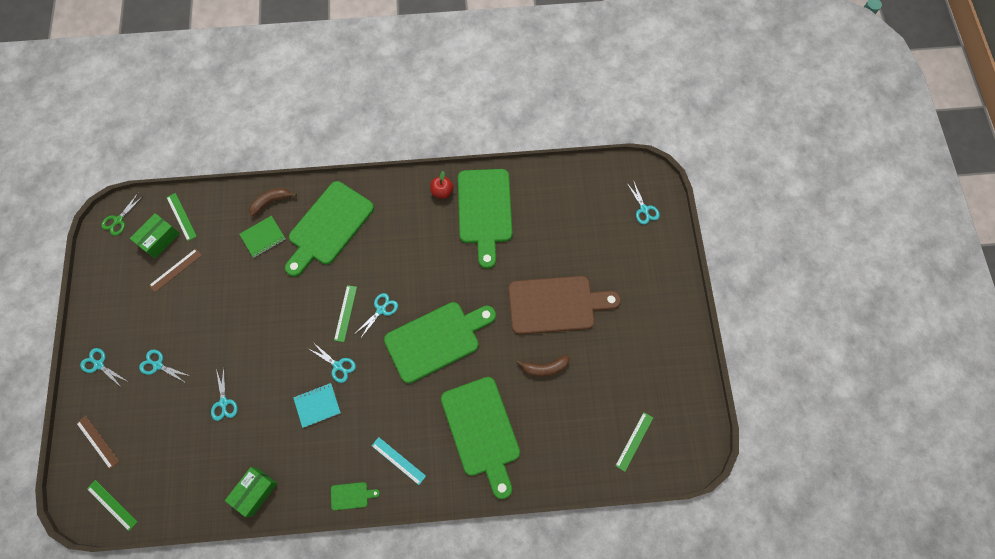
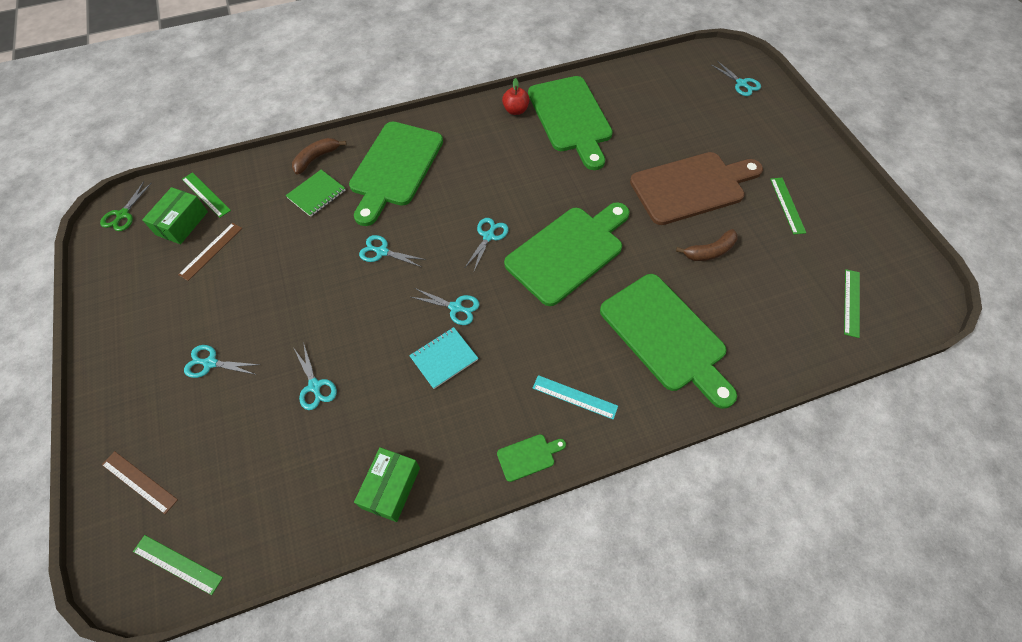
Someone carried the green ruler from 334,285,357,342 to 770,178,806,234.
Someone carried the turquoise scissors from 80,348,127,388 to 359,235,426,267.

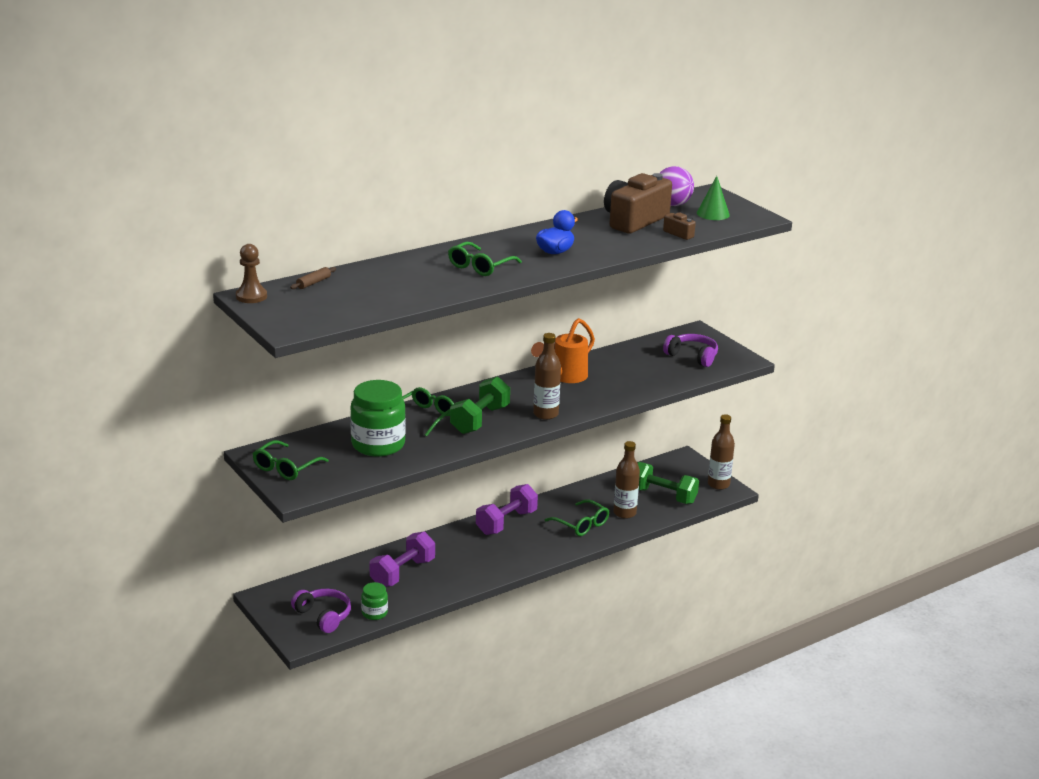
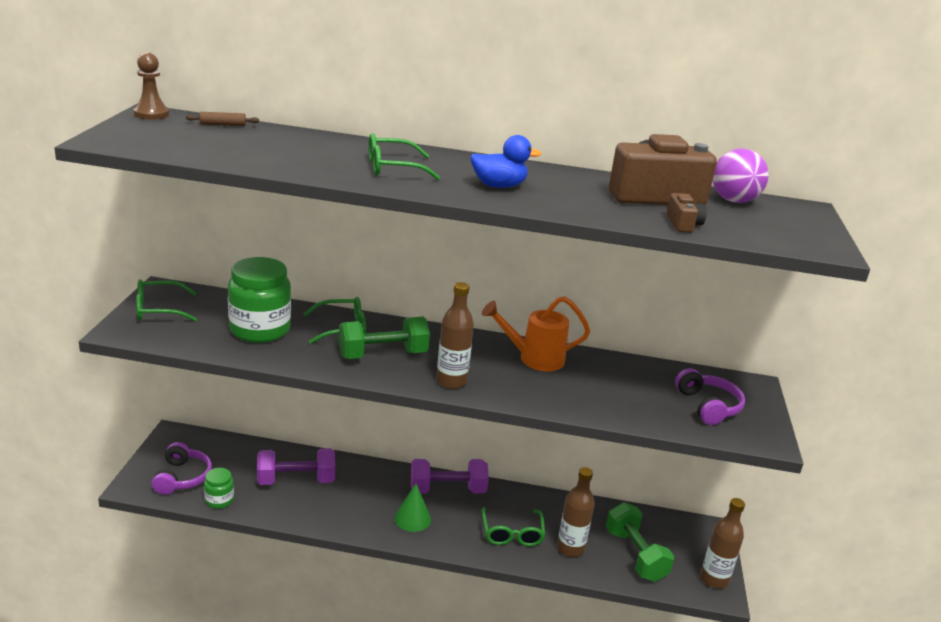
Someone carried the green cone from 697,176,730,220 to 394,484,431,532.

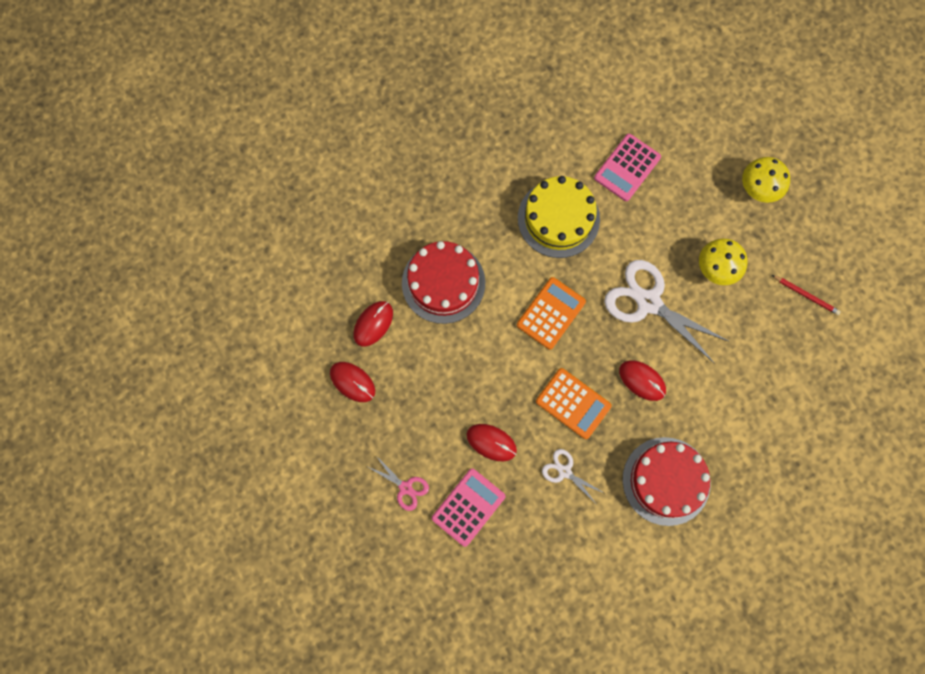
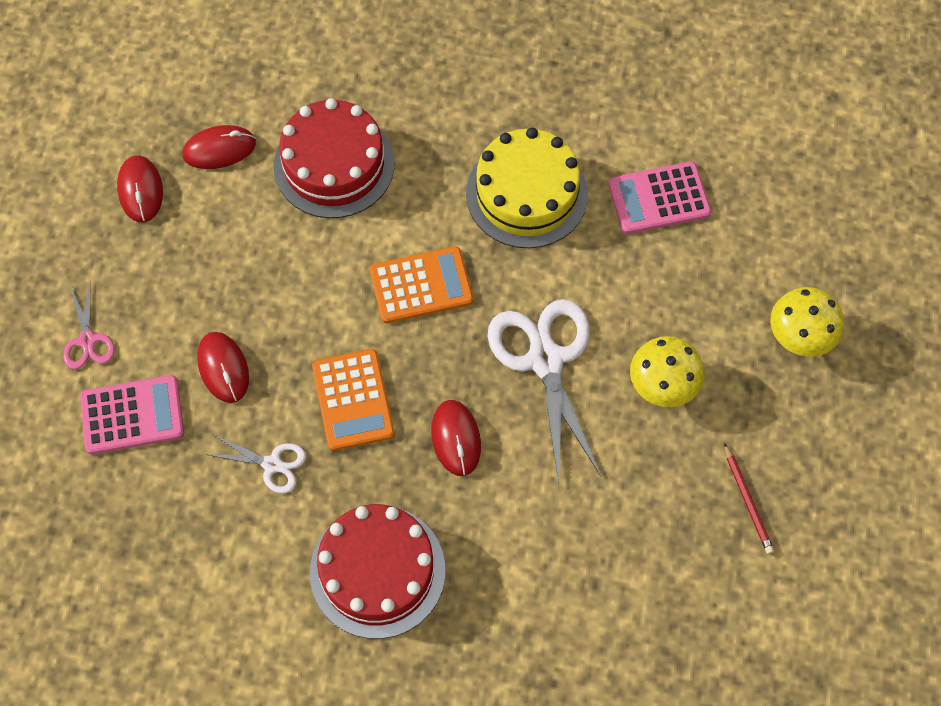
Someone rotated the white scissors at 542,449,604,505 by 120 degrees clockwise.

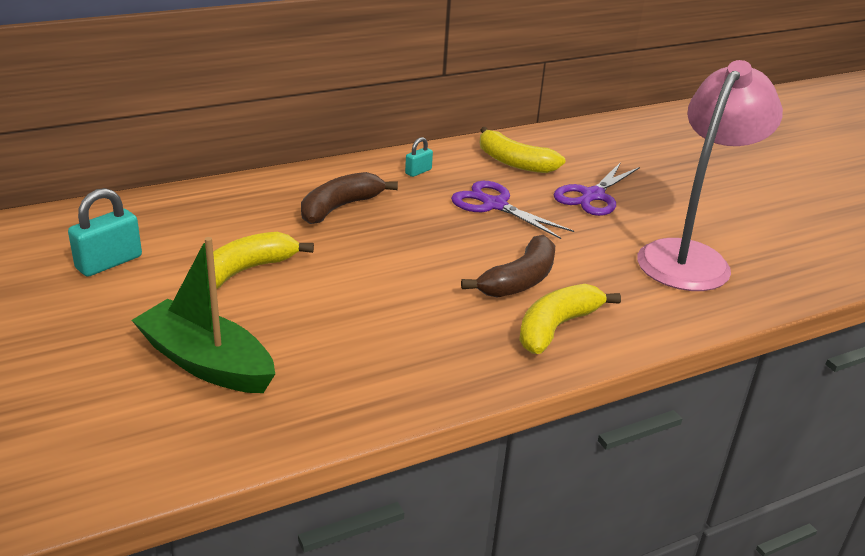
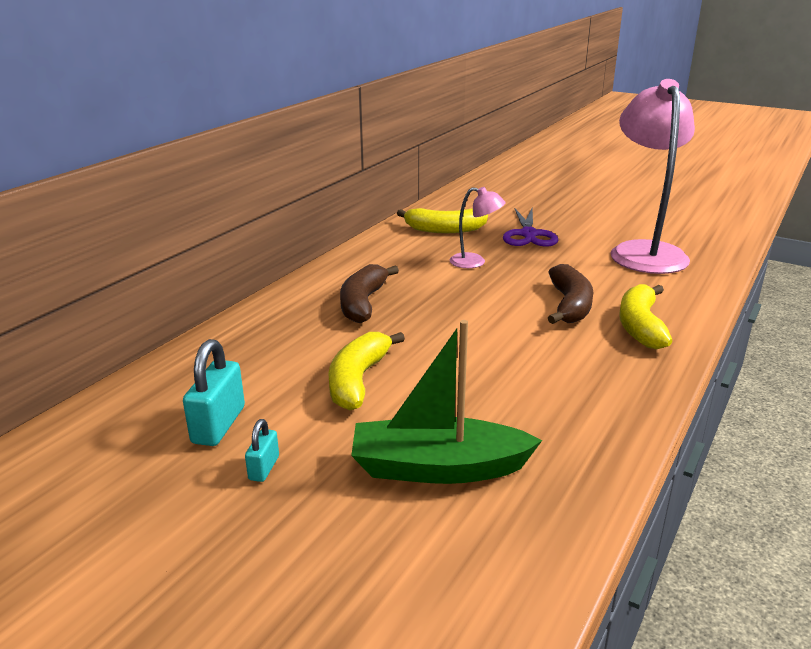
Someone carried the turquoise padlock from 405,137,433,177 to 245,419,279,482.
Someone swapped the purple scissors at 451,181,574,239 for the pink lamp at 449,187,506,268.

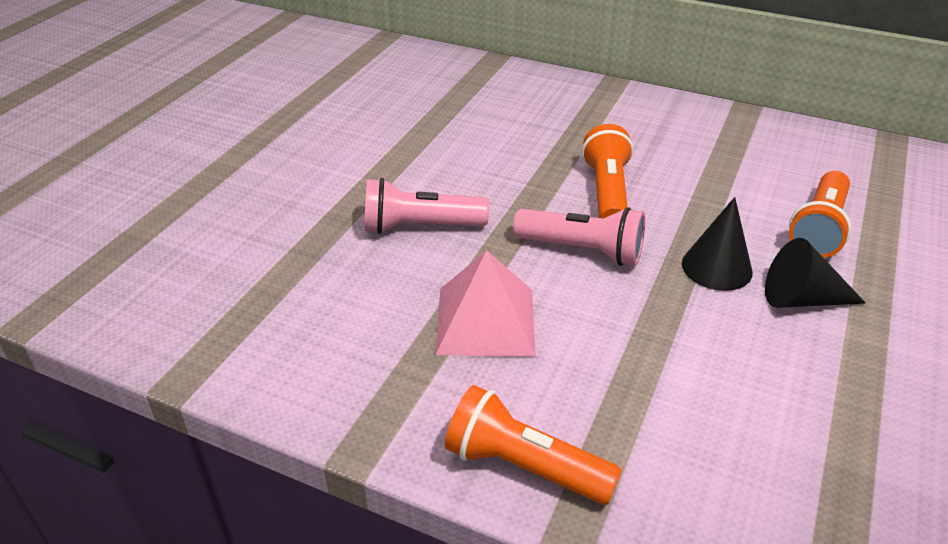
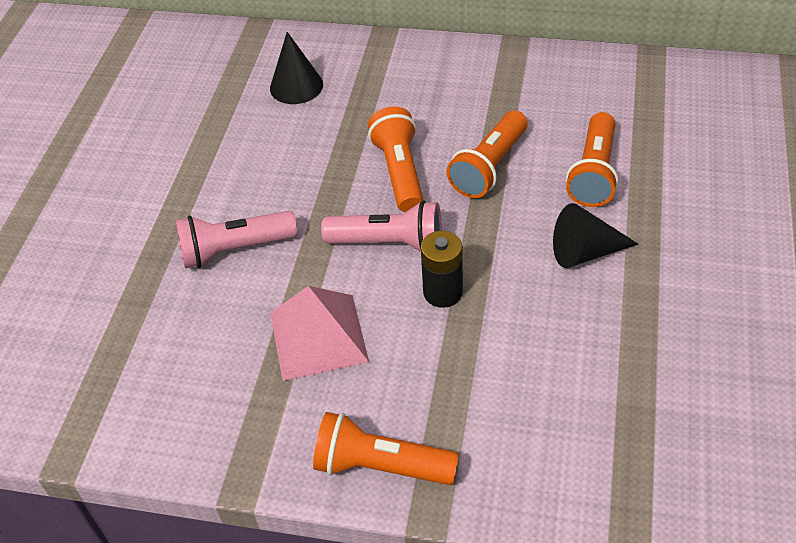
Someone carried the black cone from 682,197,753,291 to 270,32,323,104.
Someone put down the orange flashlight at 446,111,527,198.
Someone put down the black battery at 421,231,463,308.

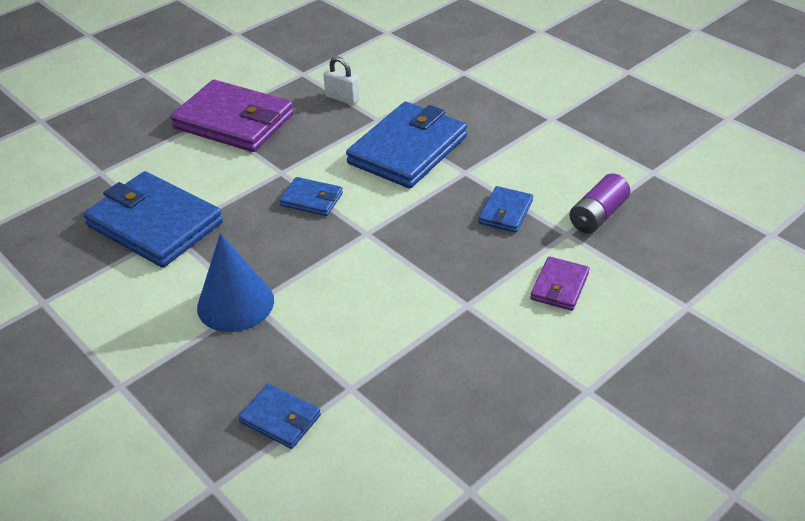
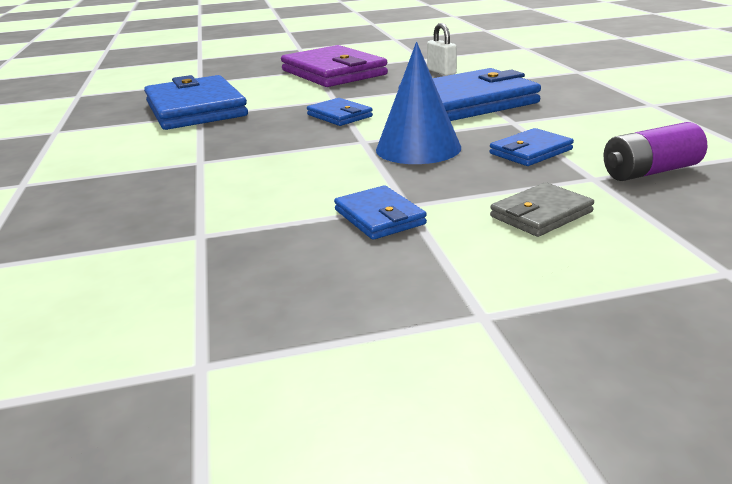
Someone carried the blue cone from 197,233,274,332 to 376,42,461,164.
Someone repainted the purple wallet at 530,256,590,311, which became the grey wallet at 490,182,594,237.
Someone carried the blue wallet from 238,383,321,449 to 334,185,427,240.

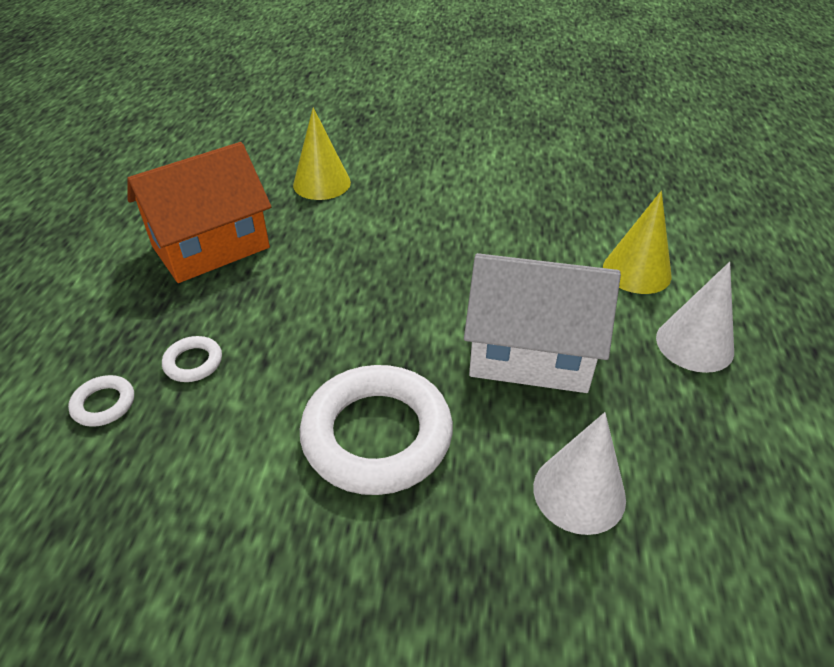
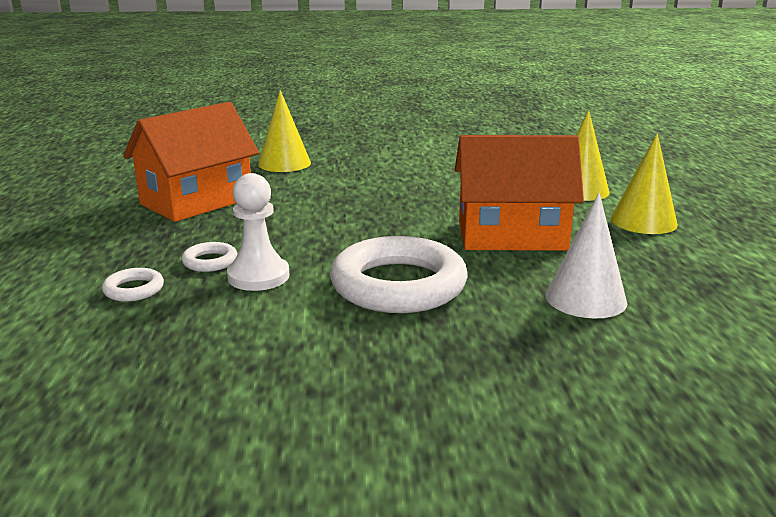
Someone repainted the white house at 464,253,621,393, which became the orange house at 455,135,584,251.
Someone repainted the white cone at 656,262,734,373, which became the yellow cone at 611,133,678,234.
Someone put down the white pawn at 227,173,289,291.

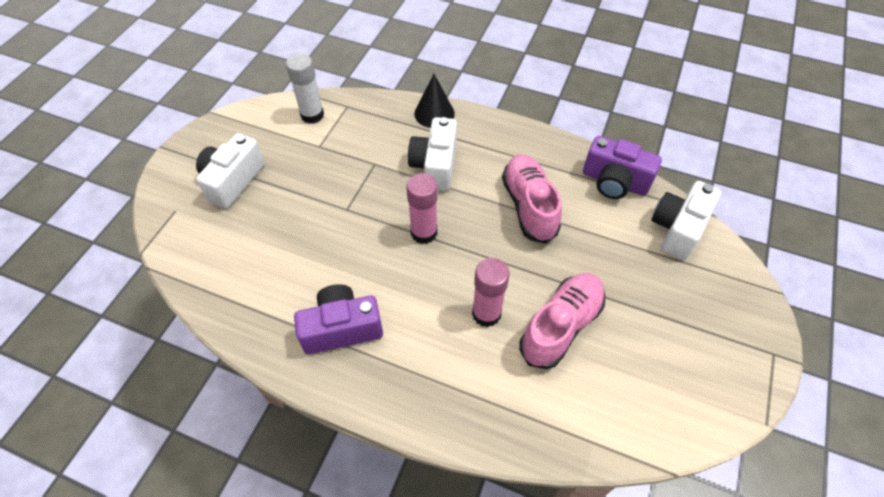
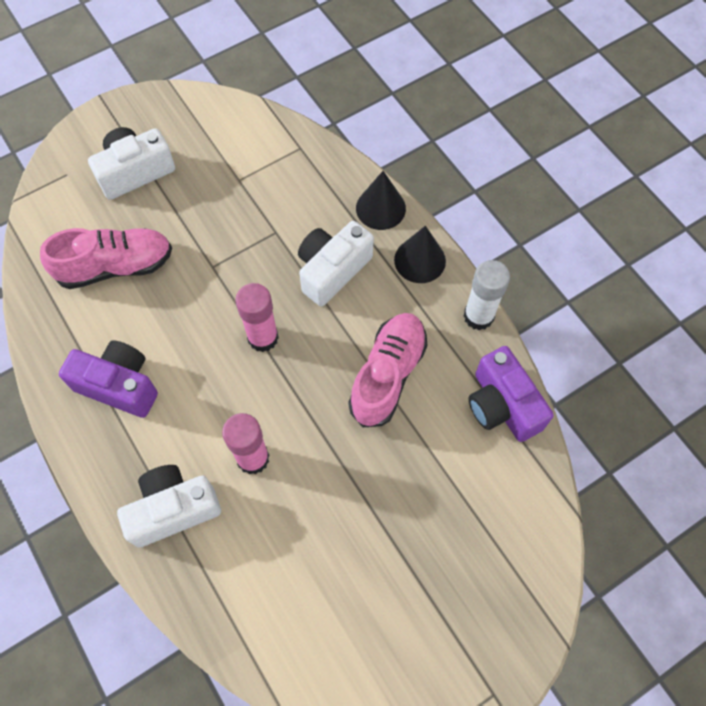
Someone carried the white glue stick from 286,53,324,124 to 464,260,510,330.
Someone carried the white camera from 651,181,721,260 to 117,465,221,548.
Someone carried the pink shoe from 520,273,606,369 to 40,228,172,289.
Someone put down the black cone at 394,226,446,283.

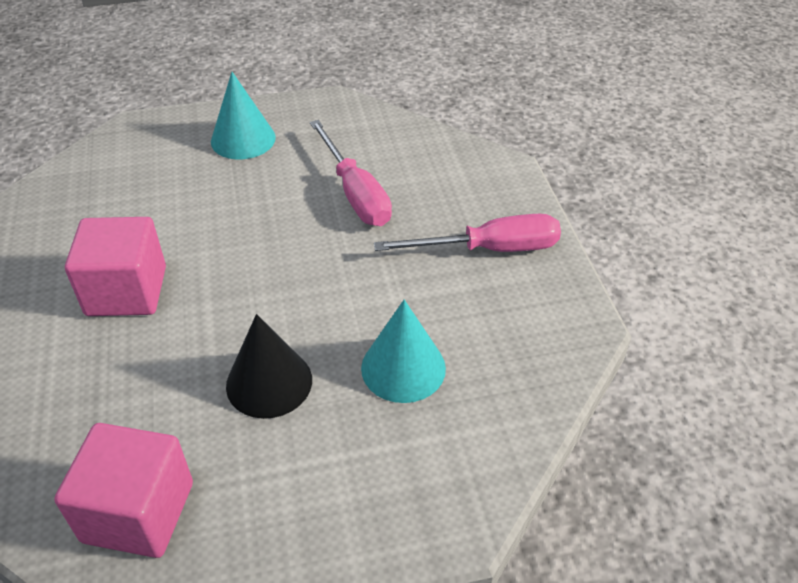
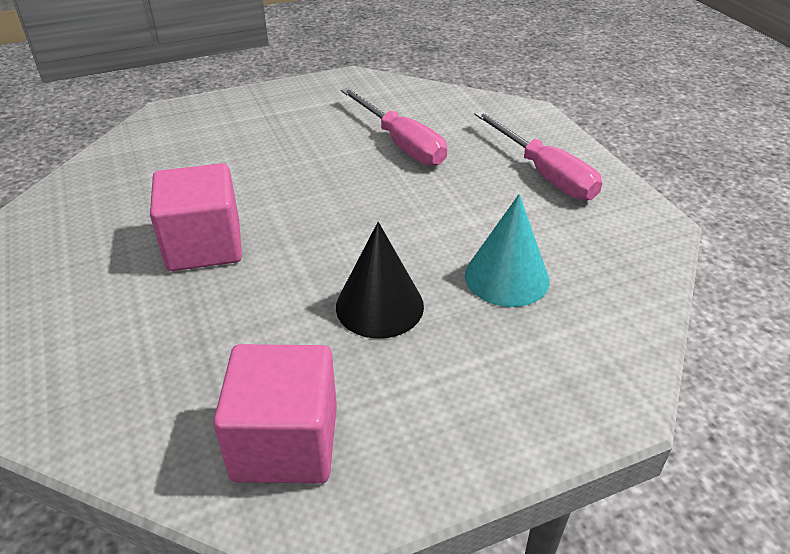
Someone took away the turquoise cone at 211,72,276,159.
Someone rotated the pink screwdriver at 374,214,561,252 by 75 degrees clockwise.

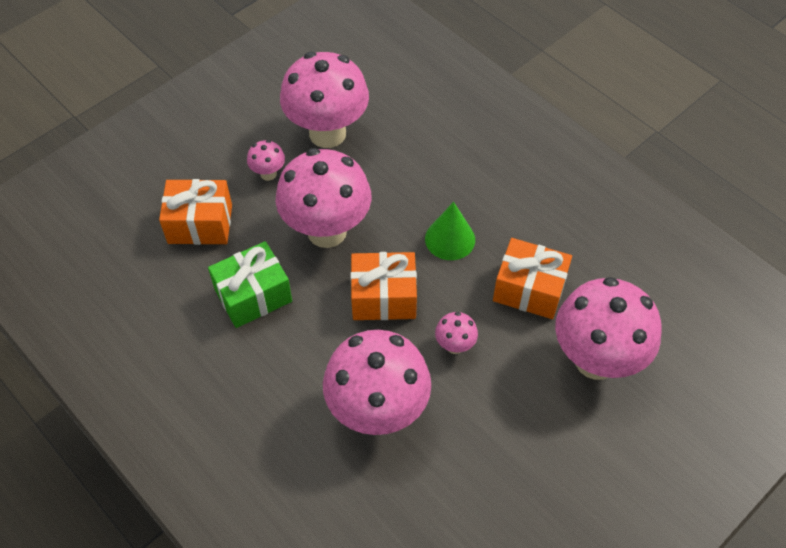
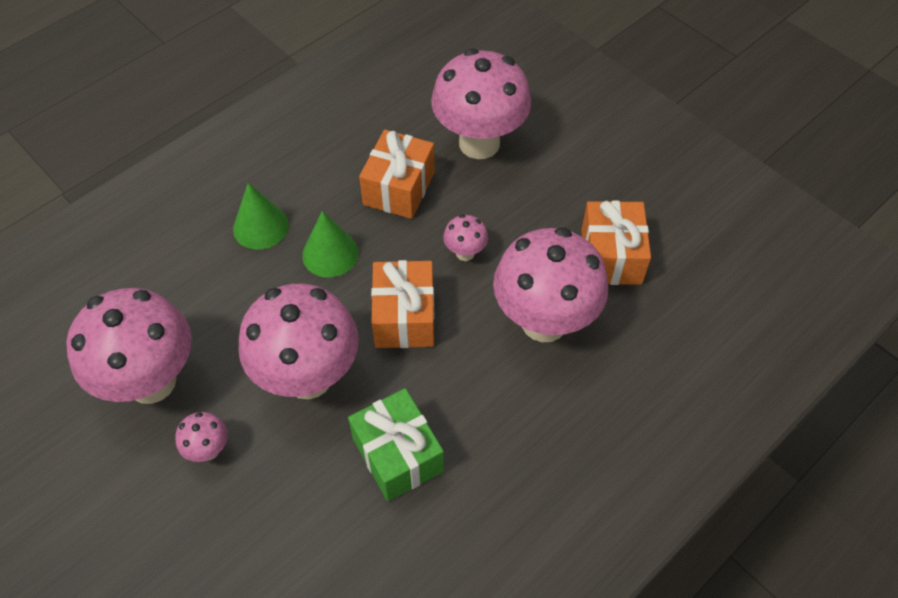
Someone carried the orange gift from 159,179,232,245 to 581,201,651,285.
Someone put down the green cone at 233,183,289,250.

